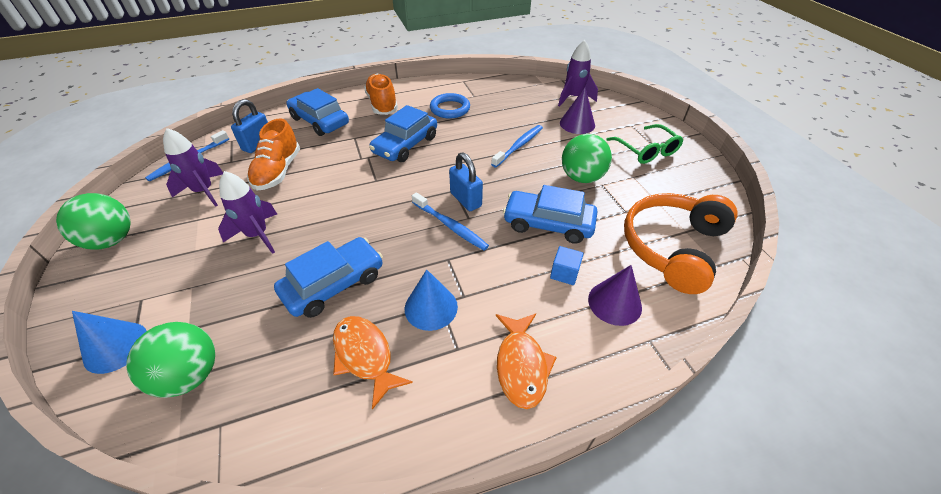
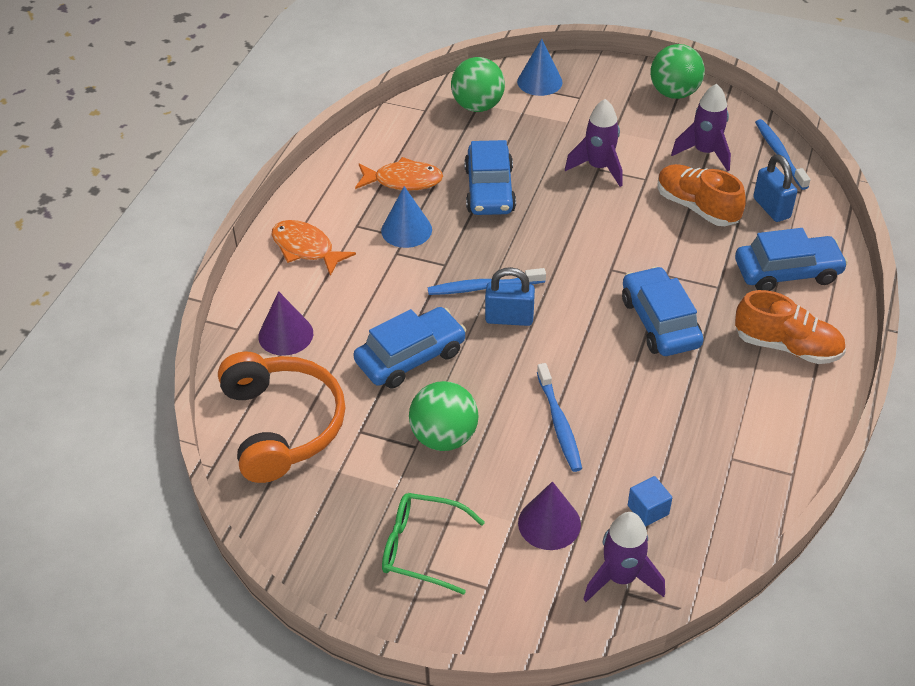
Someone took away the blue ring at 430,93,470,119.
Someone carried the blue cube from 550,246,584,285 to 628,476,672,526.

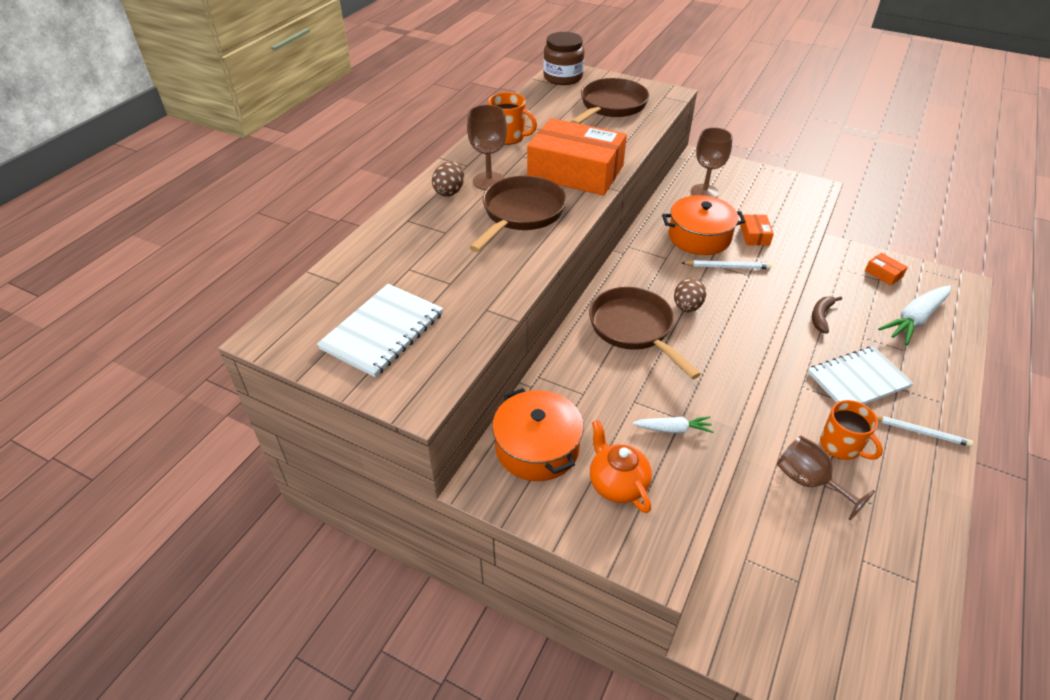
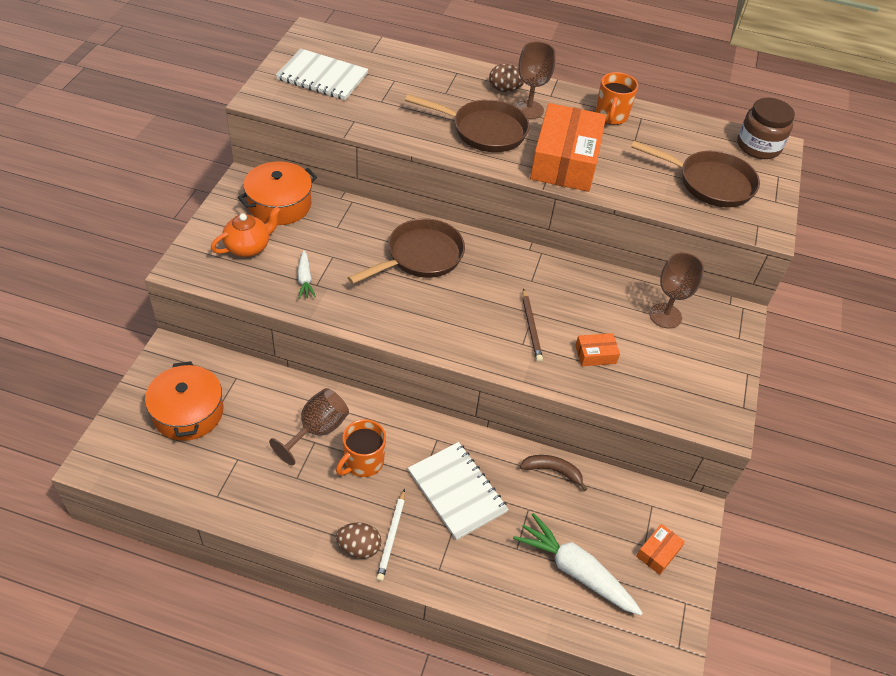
Someone carried the orange pot from 662,195,746,255 to 145,361,223,441.
Someone repainted the white pencil at 682,260,772,269, which became the brown pencil at 522,289,543,362.
Someone carried the brown egg from 674,278,706,312 to 336,523,381,558.

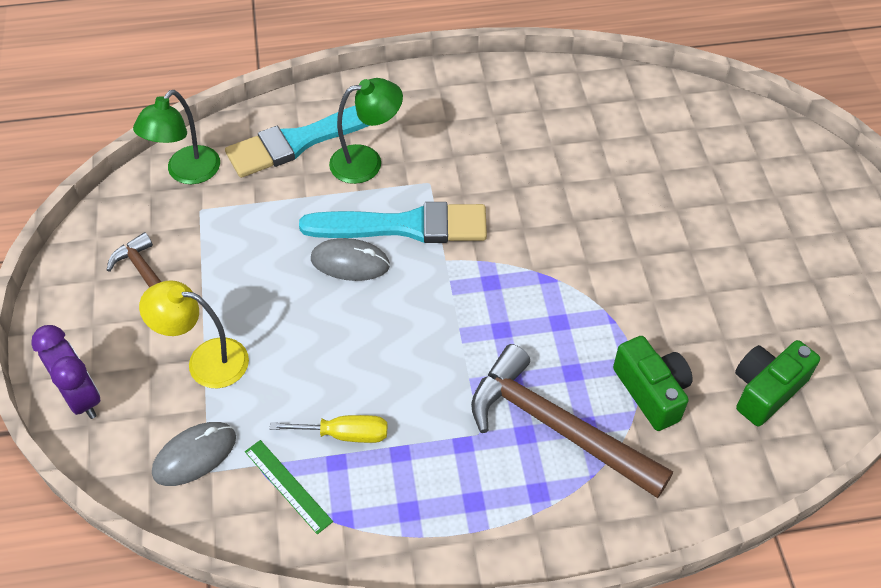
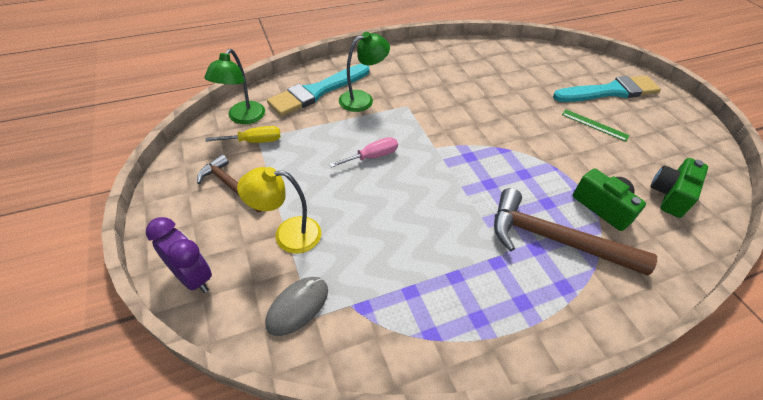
Someone carried the turquoise brush from 299,202,487,243 to 553,75,661,102.
Someone swapped the grey mouse at 311,238,390,281 for the pink screwdriver at 329,137,398,168.
Someone carried the yellow screwdriver from 270,415,387,443 to 205,126,281,143.
Someone carried the green ruler from 245,440,333,534 to 562,110,630,142.

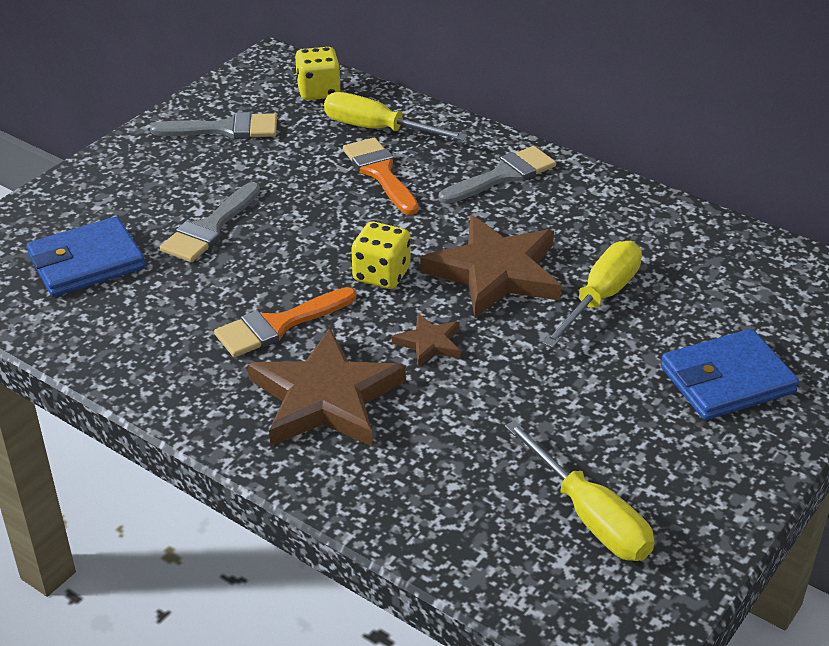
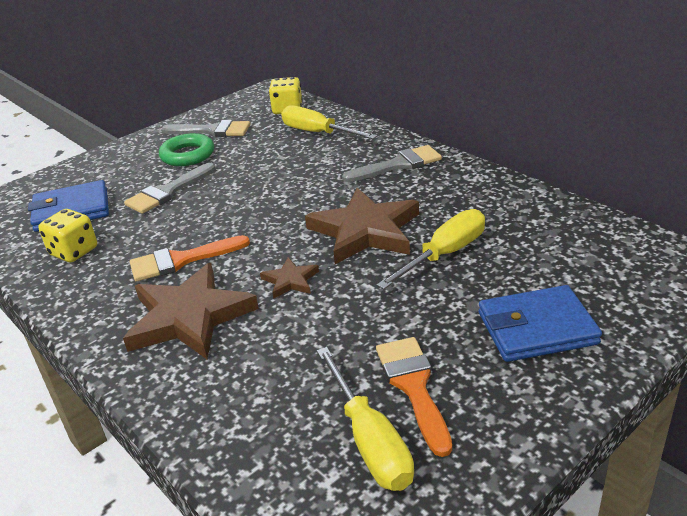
Someone carried the orange brush from 343,138,419,215 to 376,337,452,457.
Someone carried the yellow dice from 351,222,411,289 to 38,209,97,262.
Someone put down the green ring at 159,133,214,166.

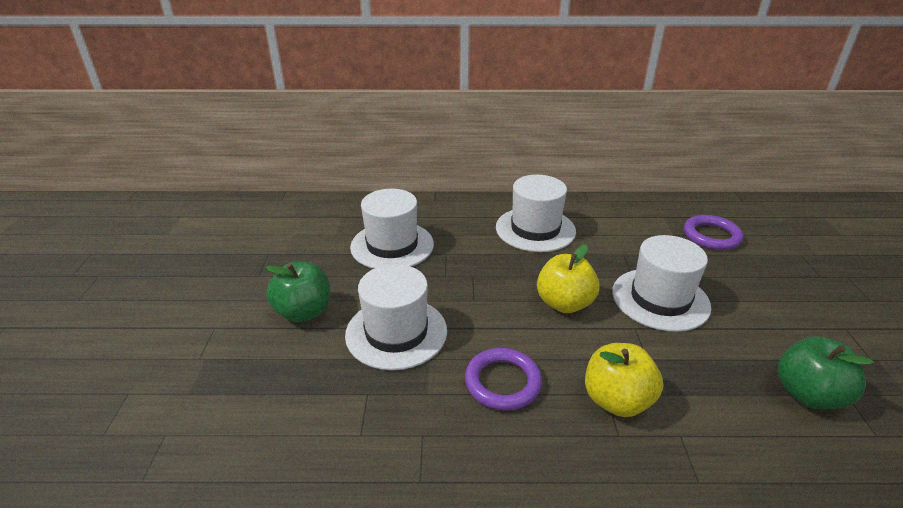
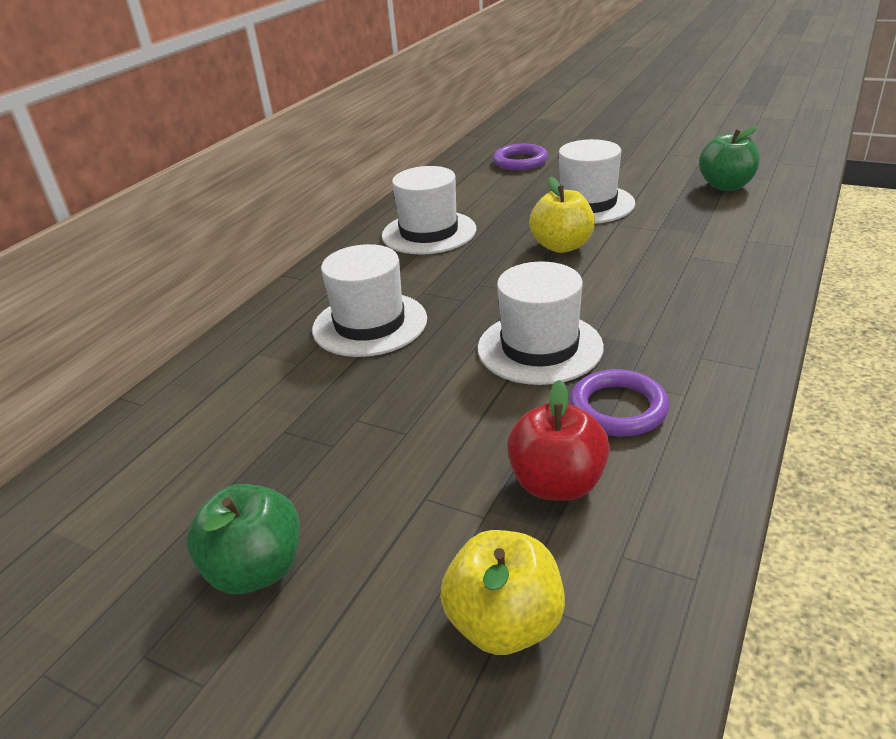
Someone carried the green apple from 265,262,330,322 to 186,484,300,594.
Someone carried the yellow apple from 585,343,663,417 to 440,530,565,655.
Someone carried the purple ring from 465,348,542,410 to 570,369,669,437.
Someone put down the red apple at 507,380,610,501.

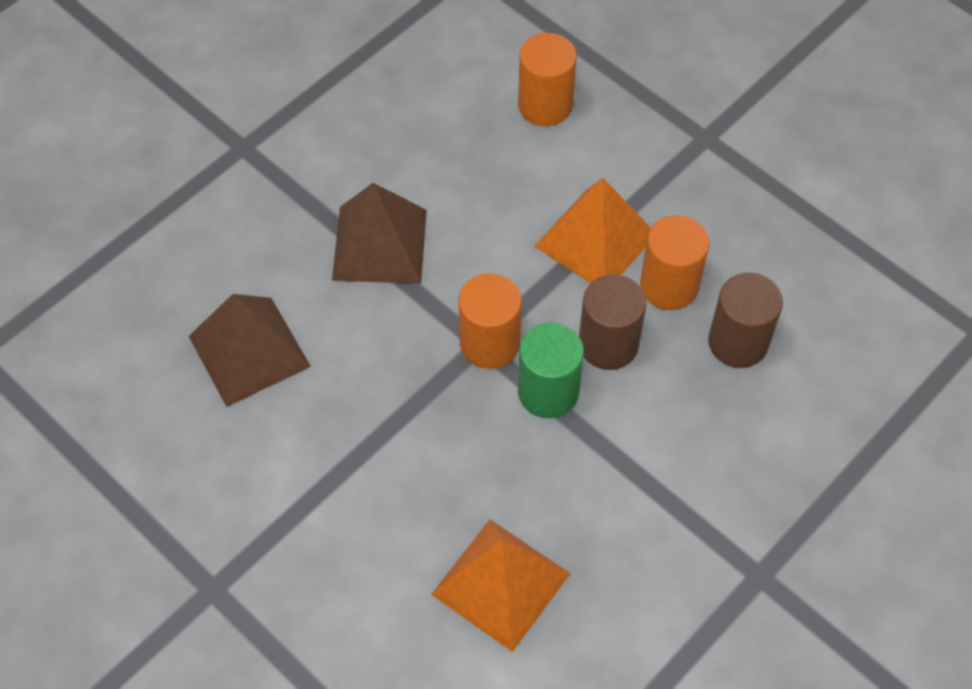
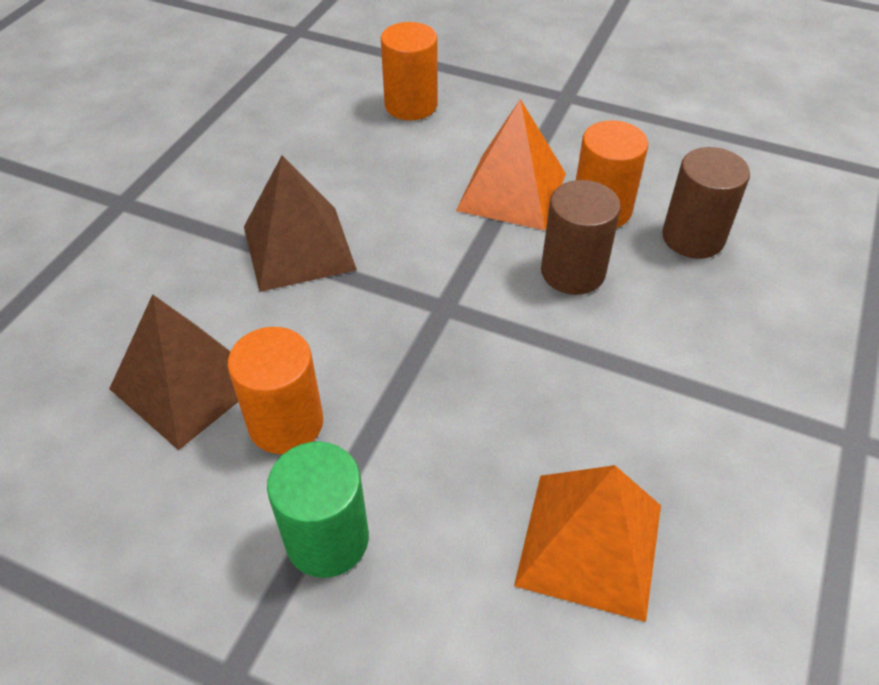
Someone carried the orange cylinder from 459,273,522,369 to 228,327,323,454.
Someone carried the green cylinder from 518,322,584,418 to 267,442,369,578.

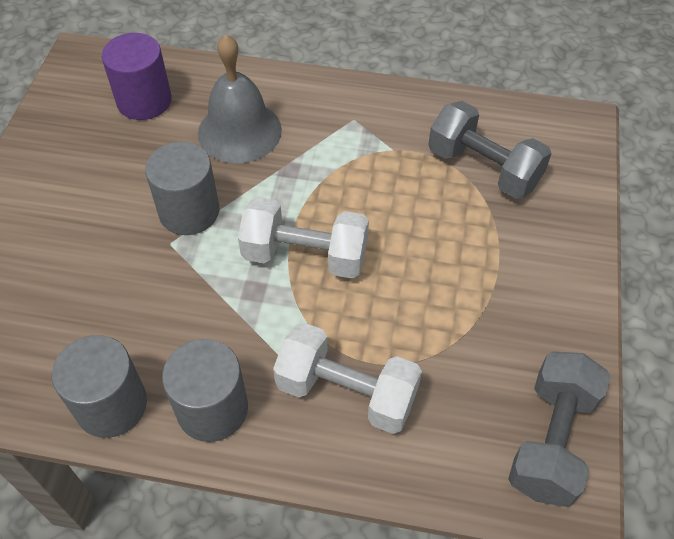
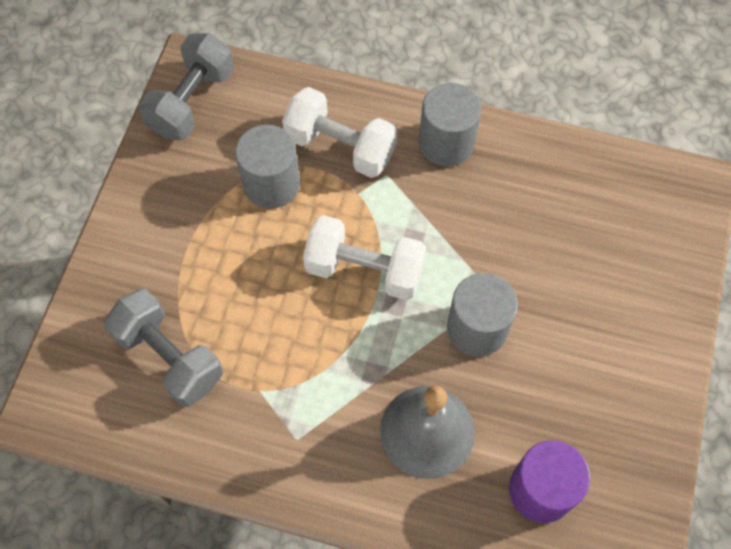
Someone carried the grey cylinder from 52,335,147,438 to 235,125,300,209.

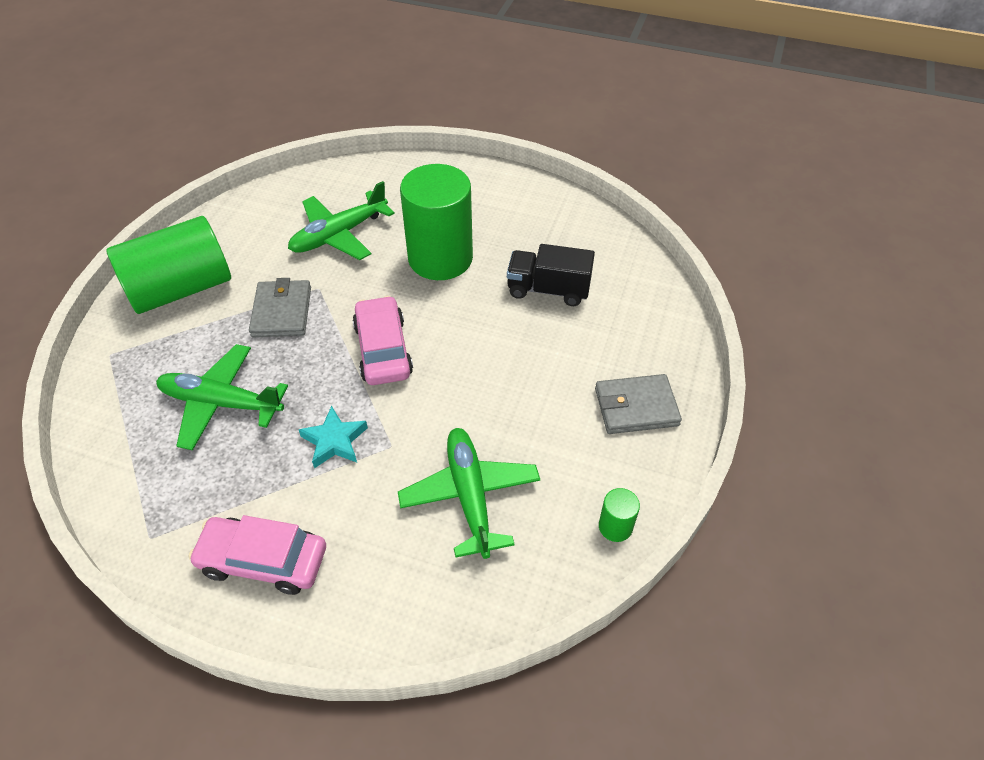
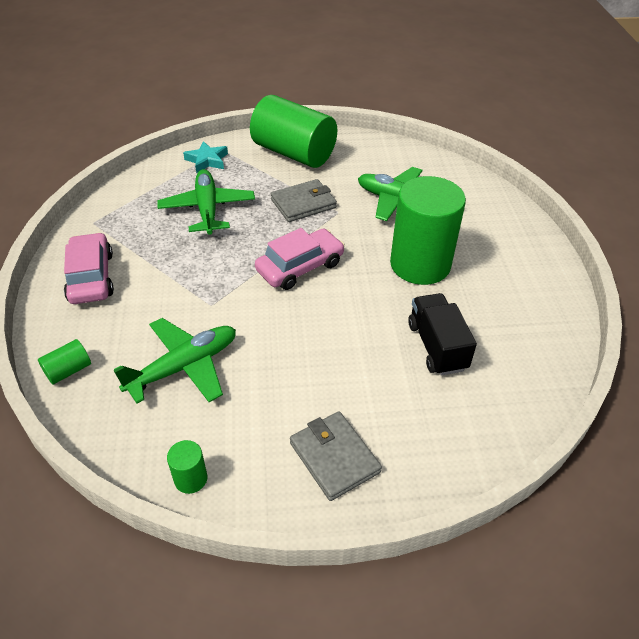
Someone carried the turquoise star from 299,406,368,468 to 183,141,228,173.
Someone put down the green cylinder at 38,339,91,384.

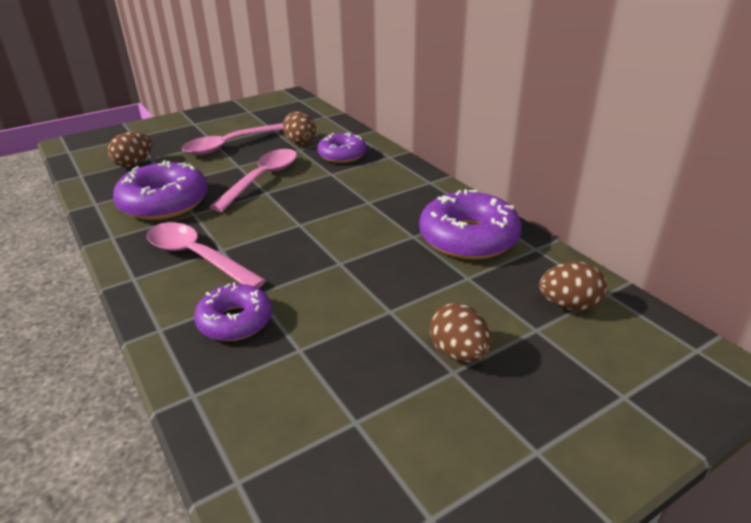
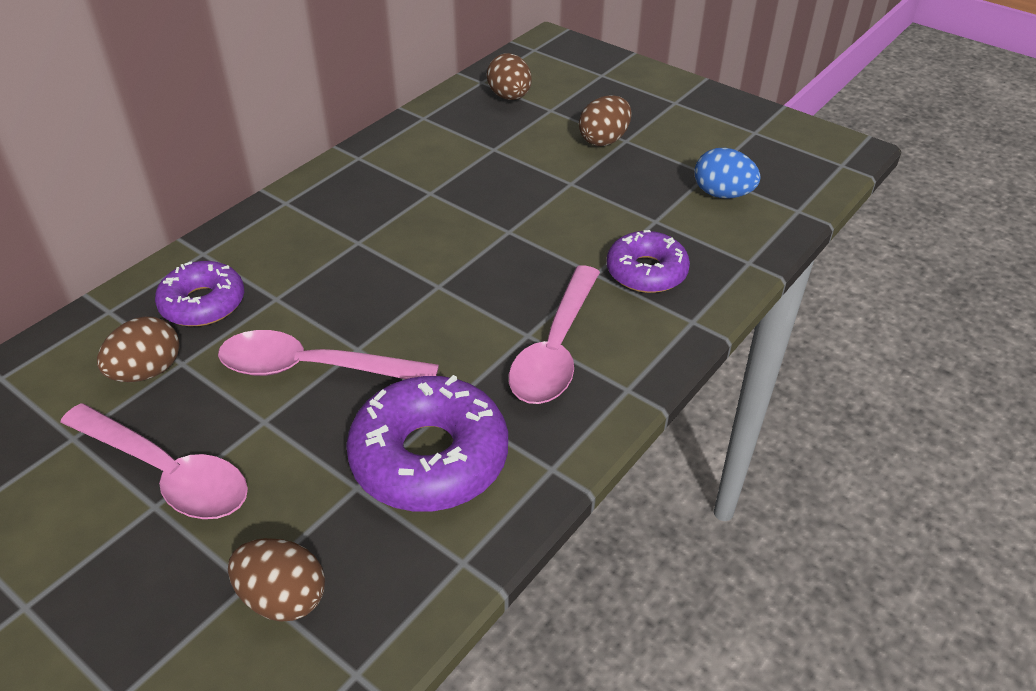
Someone took away the purple donut at 419,189,521,260.
Someone put down the blue egg at 694,148,761,199.

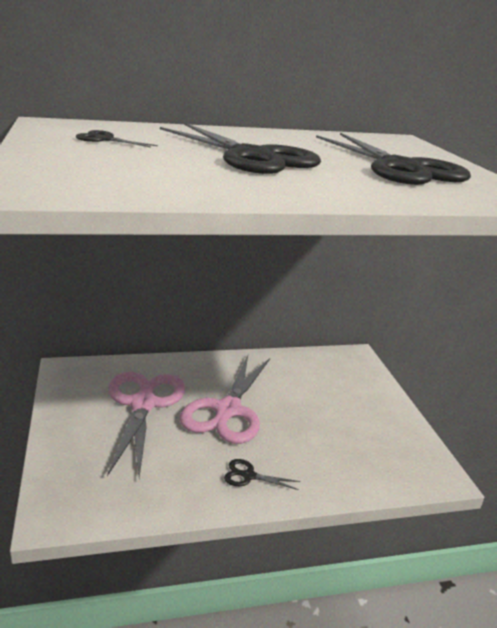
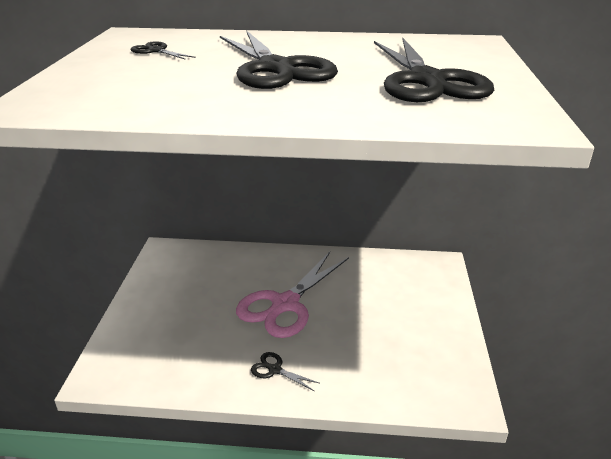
Someone took away the pink scissors at 107,372,185,478.

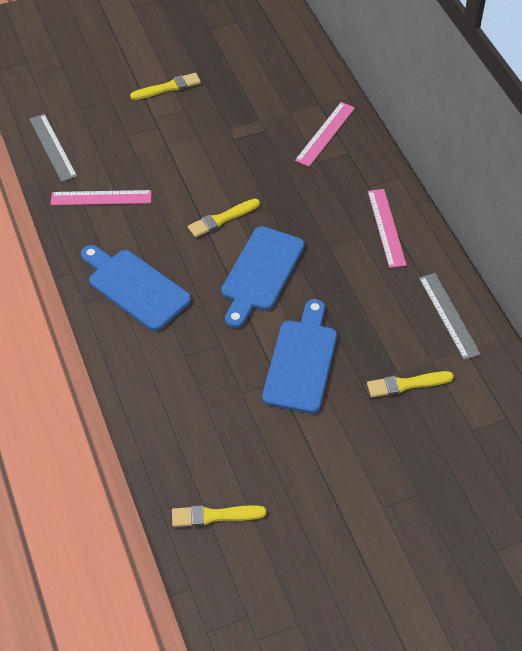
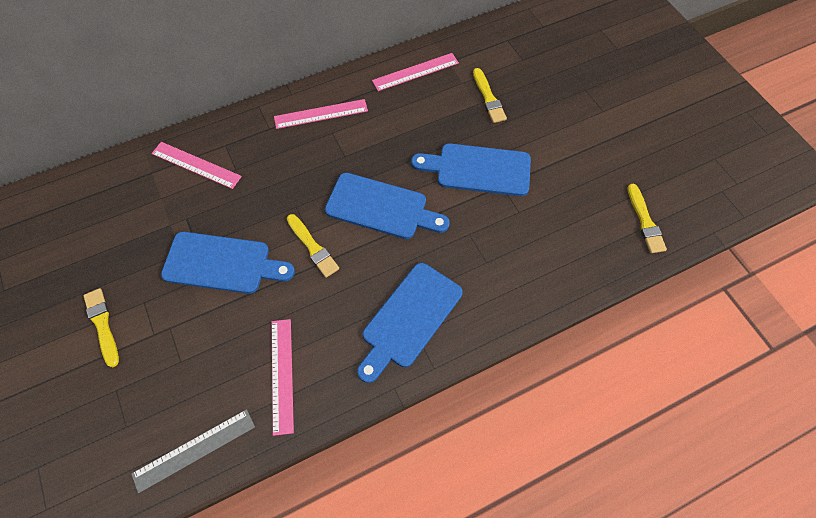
Someone repainted the grey ruler at 419,273,481,360, which became the pink ruler at 372,53,459,91.
Someone put down the blue cutting board at 161,232,295,294.

